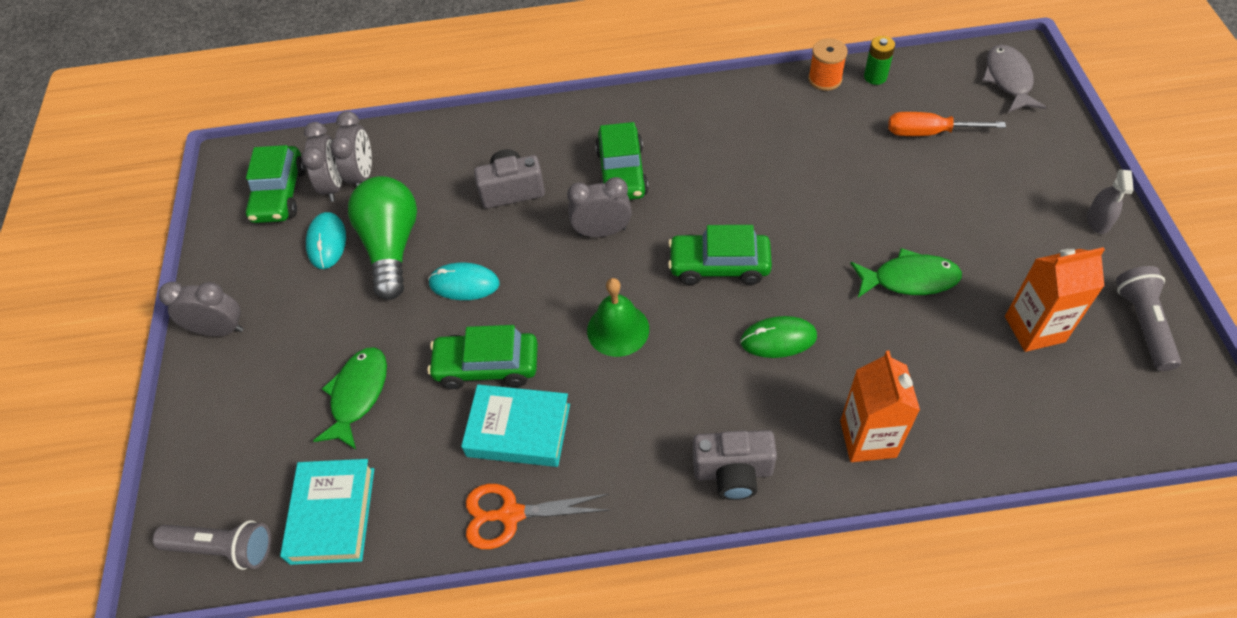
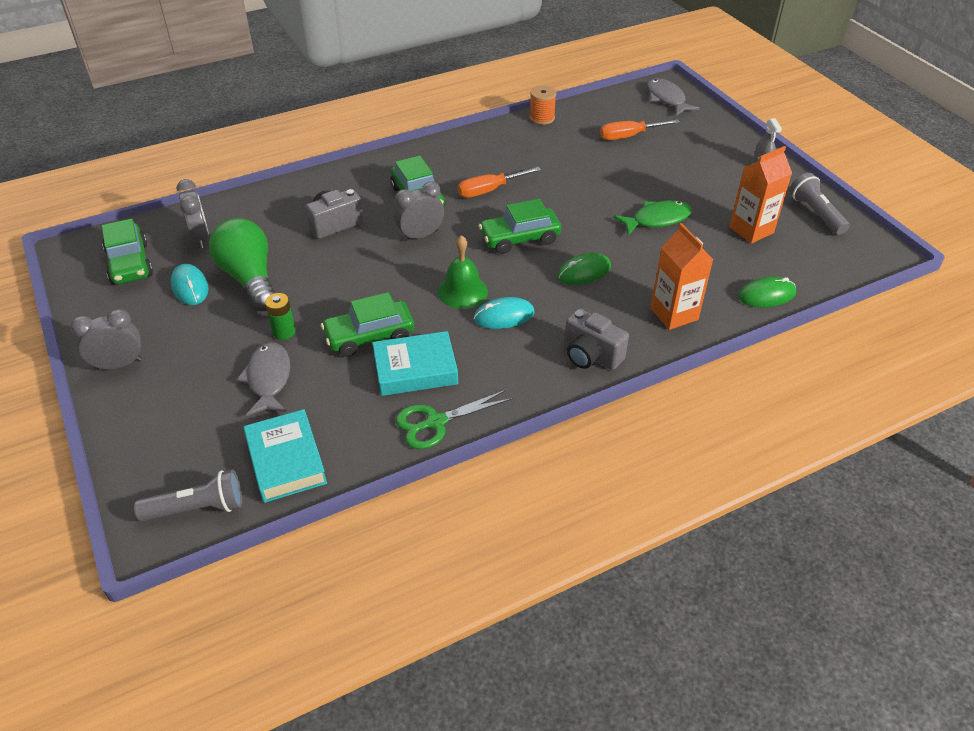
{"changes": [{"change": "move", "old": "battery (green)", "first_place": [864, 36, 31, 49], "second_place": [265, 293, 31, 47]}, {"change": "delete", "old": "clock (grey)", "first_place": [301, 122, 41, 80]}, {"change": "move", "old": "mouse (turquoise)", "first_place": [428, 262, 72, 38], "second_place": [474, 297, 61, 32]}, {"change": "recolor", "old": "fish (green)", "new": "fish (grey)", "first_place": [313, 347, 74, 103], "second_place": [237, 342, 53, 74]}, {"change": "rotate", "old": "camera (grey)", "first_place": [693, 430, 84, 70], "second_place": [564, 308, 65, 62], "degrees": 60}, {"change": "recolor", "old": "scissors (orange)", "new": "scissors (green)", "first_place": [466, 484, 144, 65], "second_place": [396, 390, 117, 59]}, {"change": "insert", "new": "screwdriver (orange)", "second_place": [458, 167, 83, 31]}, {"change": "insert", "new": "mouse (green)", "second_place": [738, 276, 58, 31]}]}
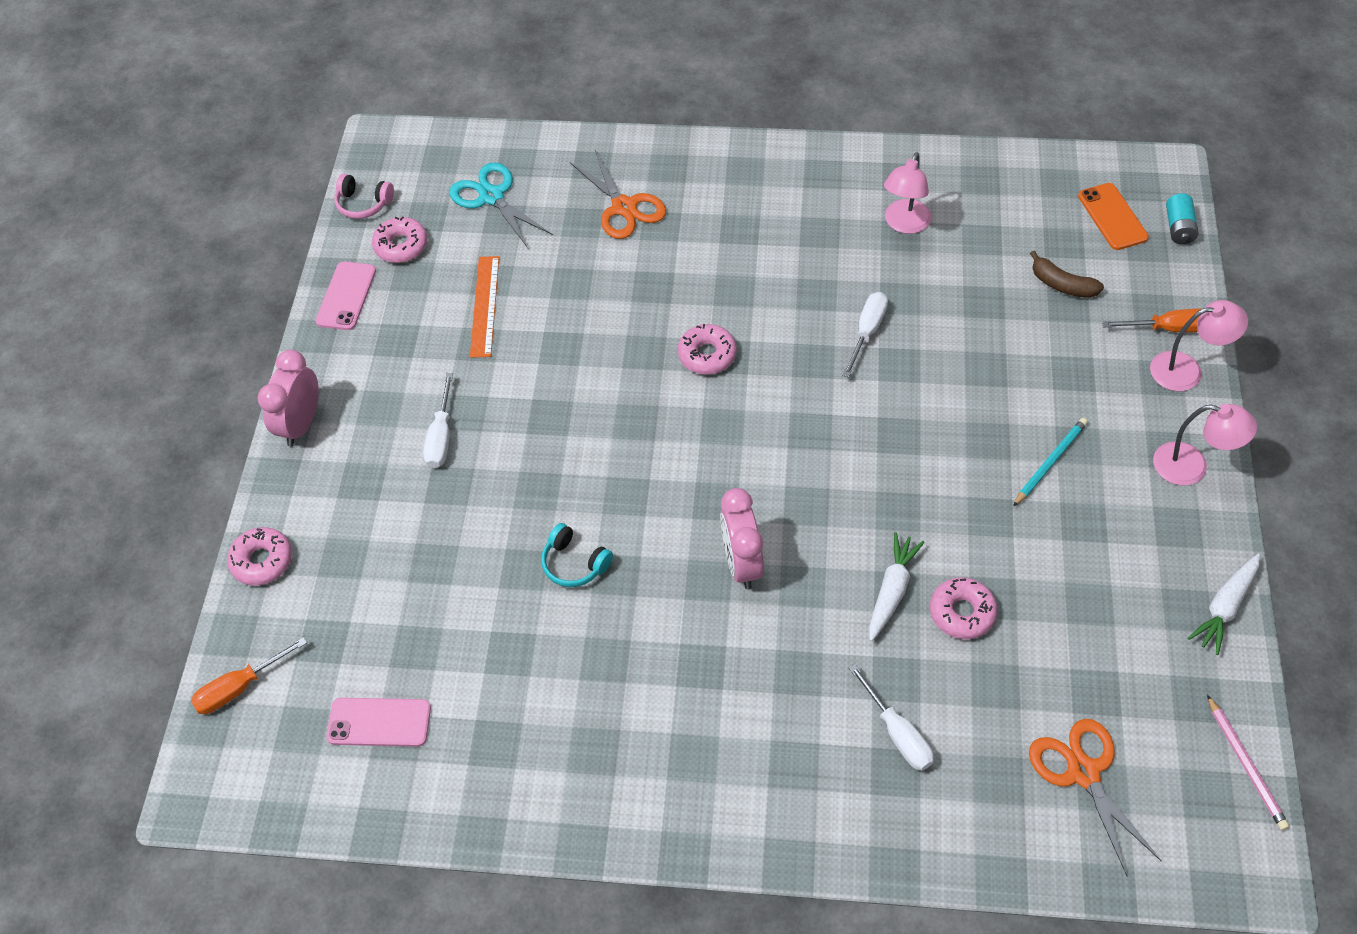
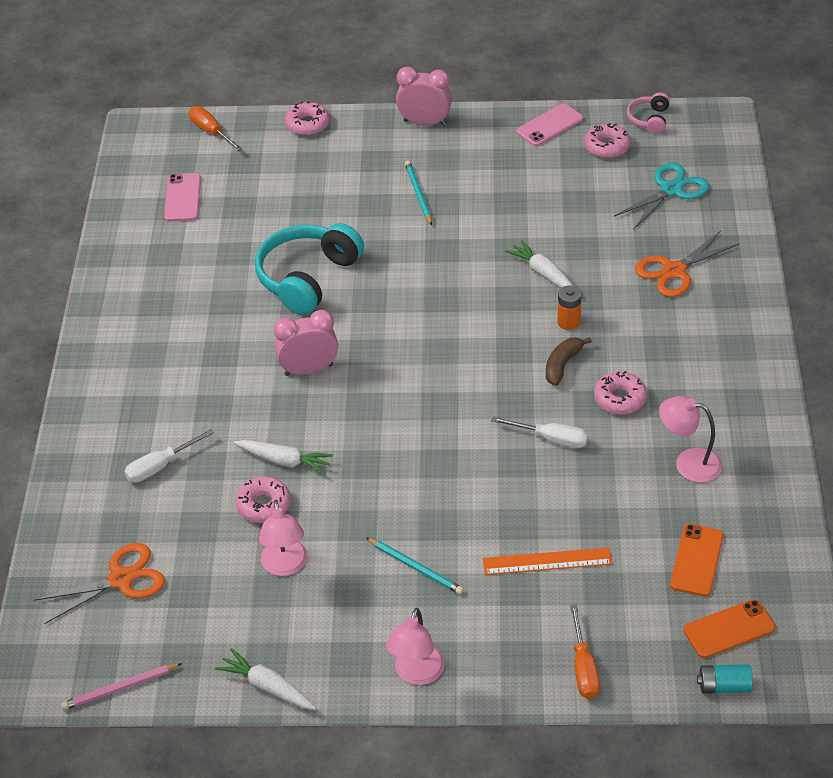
{"changes": [{"change": "move", "old": "banana (brown)", "first_place": [1030, 250, 74, 48], "second_place": [546, 337, 46, 49]}, {"change": "move", "old": "ruler (orange)", "first_place": [470, 256, 29, 102], "second_place": [483, 547, 129, 28]}, {"change": "rotate", "old": "phone (pink)", "first_place": [316, 261, 60, 69], "second_place": [516, 103, 67, 43], "degrees": -45}, {"change": "move", "old": "lamp (pink)", "first_place": [1150, 300, 98, 91], "second_place": [259, 500, 49, 76]}, {"change": "move", "old": "donut (pink)", "first_place": [678, 324, 59, 51], "second_place": [594, 371, 53, 43]}, {"change": "replace", "old": "screwdriver (white)", "new": "pencil (turquoise)", "first_place": [423, 373, 30, 95], "second_place": [405, 161, 27, 64]}, {"change": "resize", "old": "headphones (turquoise)", "first_place": [541, 523, 72, 64], "second_place": [255, 223, 109, 92], "factor": 2.06}, {"change": "insert", "new": "carrot (white)", "second_place": [505, 240, 69, 48]}, {"change": "insert", "new": "battery (orange)", "second_place": [557, 286, 25, 44]}, {"change": "insert", "new": "phone (orange)", "second_place": [670, 524, 54, 72]}]}
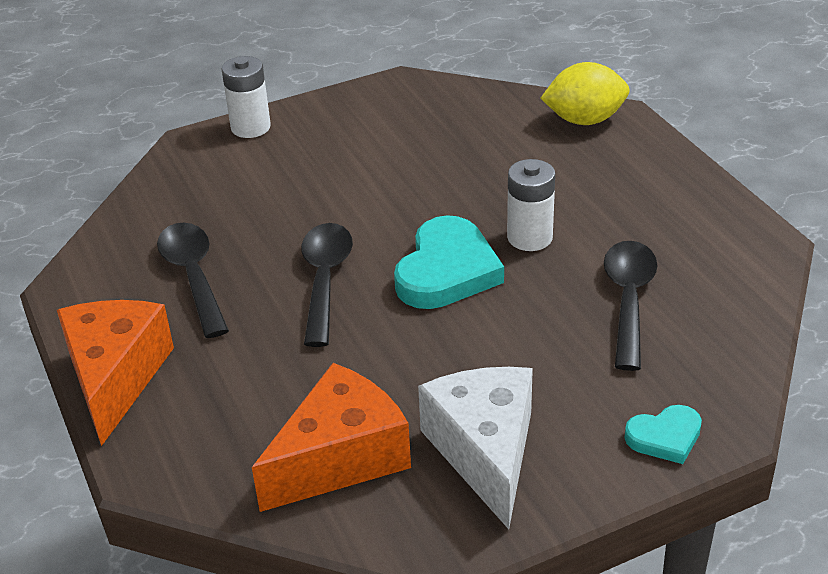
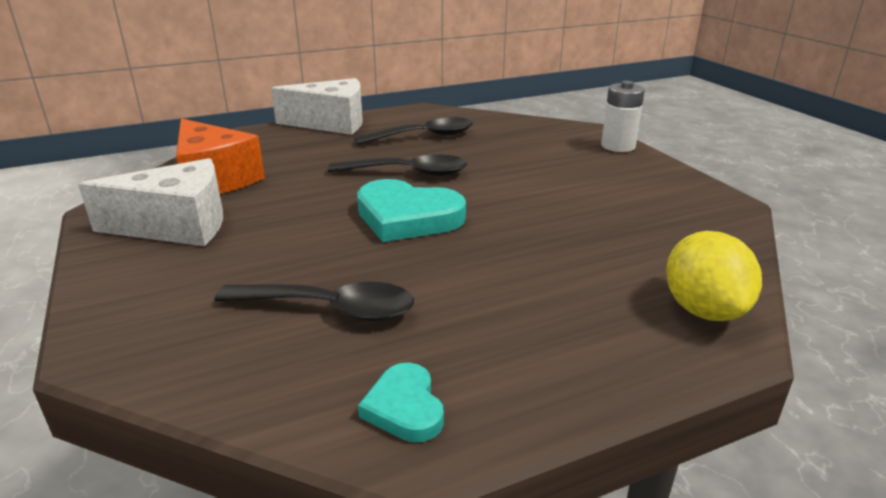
{"changes": [{"change": "delete", "old": "battery (white)", "first_place": [507, 159, 48, 92]}, {"change": "recolor", "old": "cheese (orange)", "new": "cheese (white)", "first_place": [57, 300, 117, 146], "second_place": [271, 78, 92, 57]}, {"change": "move", "old": "heart (turquoise)", "first_place": [625, 405, 77, 59], "second_place": [358, 363, 86, 79]}]}
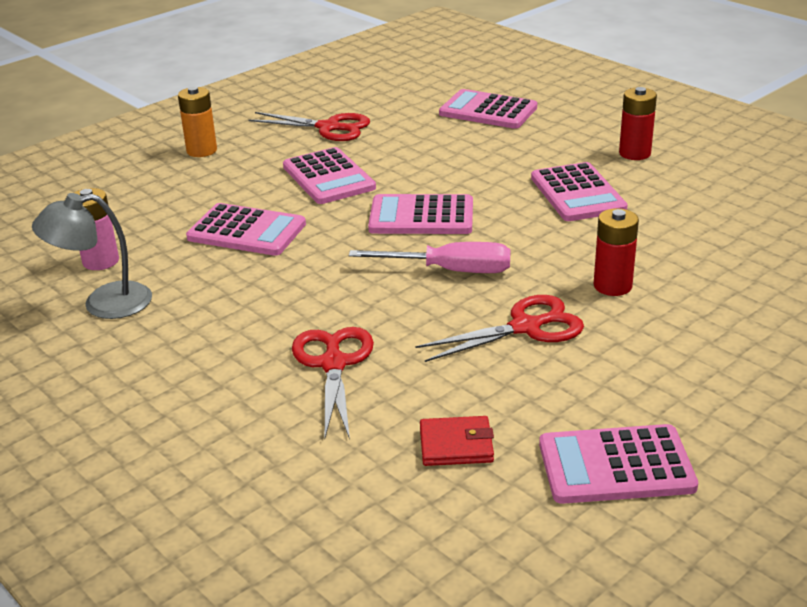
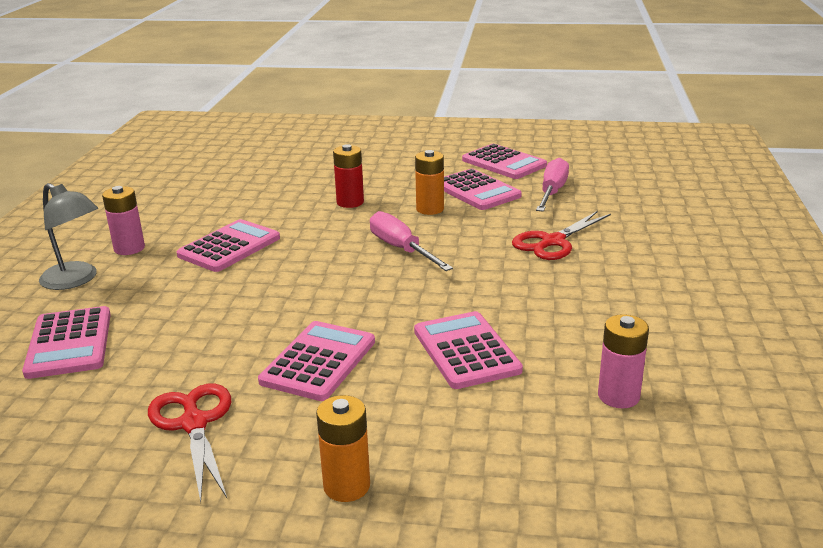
{"changes": [{"change": "recolor", "old": "battery (red)", "new": "battery (pink)", "first_place": [619, 87, 38, 73], "second_place": [102, 186, 43, 69]}, {"change": "move", "old": "lamp (grey)", "first_place": [32, 193, 120, 126], "second_place": [39, 183, 60, 107]}, {"change": "move", "old": "calculator (pink)", "first_place": [368, 194, 105, 40], "second_place": [444, 169, 78, 41]}, {"change": "replace", "old": "scissors (red)", "new": "battery (orange)", "first_place": [416, 295, 168, 67], "second_place": [415, 150, 29, 65]}, {"change": "replace", "old": "wallet (red)", "new": "screwdriver (pink)", "first_place": [420, 416, 74, 50], "second_place": [536, 158, 33, 54]}]}
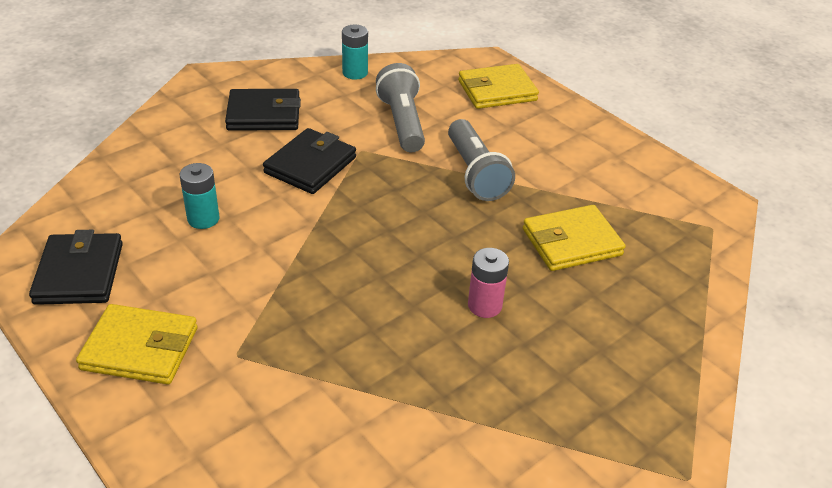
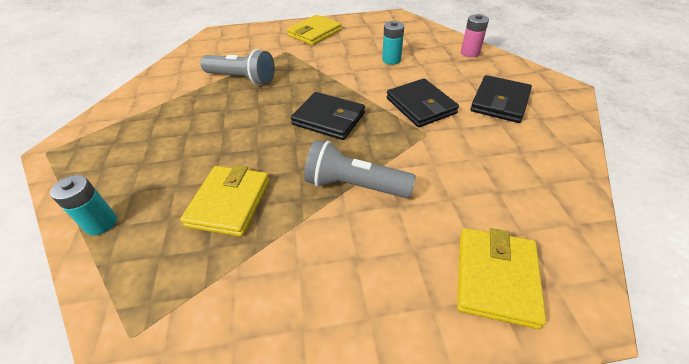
{"changes": [{"change": "move", "old": "battery (turquoise)", "first_place": [342, 25, 26, 55], "second_place": [50, 175, 67, 60]}, {"change": "move", "old": "flashlight (grey)", "first_place": [376, 63, 49, 89], "second_place": [200, 49, 75, 36]}, {"change": "move", "old": "wallet (black)", "first_place": [29, 230, 94, 75], "second_place": [291, 92, 74, 48]}, {"change": "move", "old": "battery (pink)", "first_place": [468, 248, 41, 70], "second_place": [461, 14, 28, 44]}]}
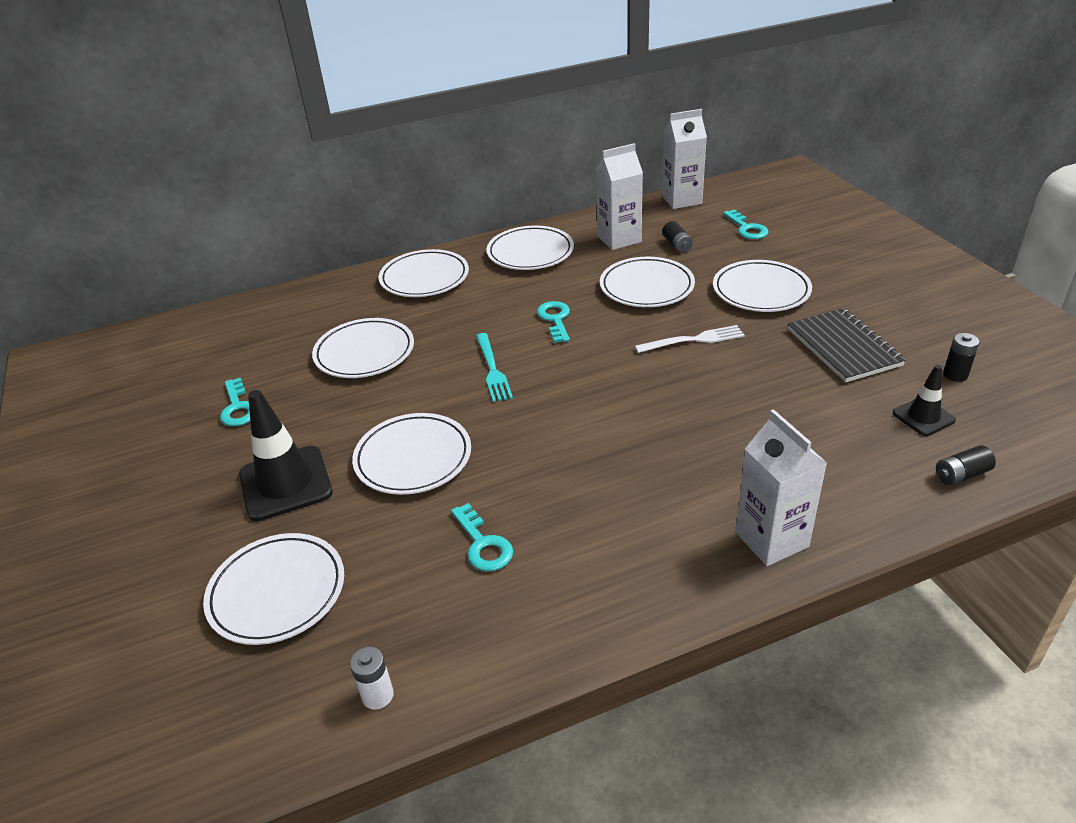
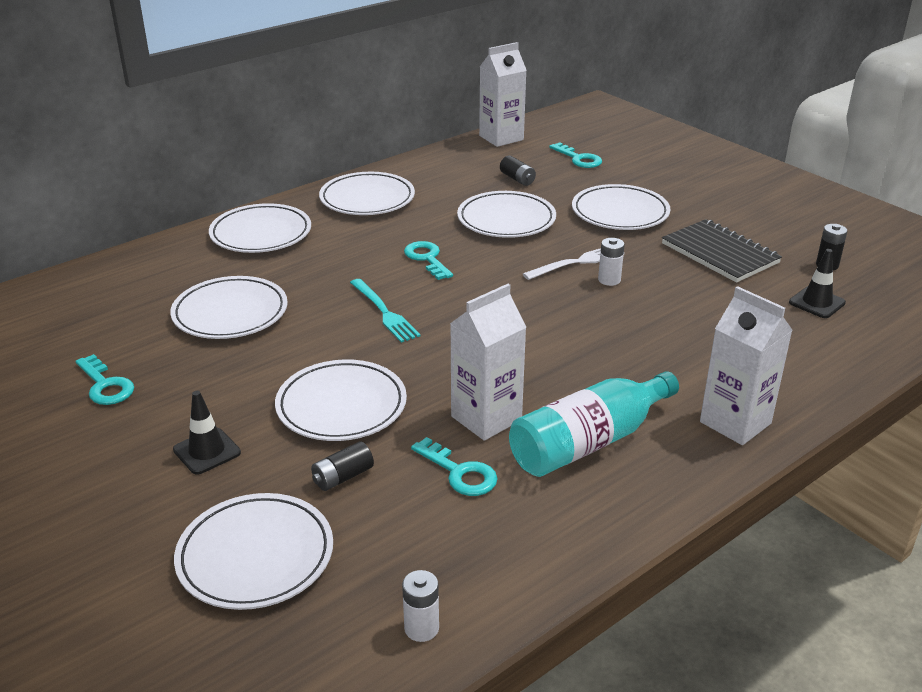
{"changes": [{"change": "move", "old": "carton (white)", "first_place": [596, 143, 47, 107], "second_place": [450, 284, 76, 157]}, {"change": "resize", "old": "traffic cone (black)", "first_place": [239, 390, 94, 131], "second_place": [173, 391, 68, 84], "factor": 0.56}, {"change": "move", "old": "battery (black)", "first_place": [936, 445, 60, 40], "second_place": [311, 441, 63, 50]}, {"change": "insert", "new": "battery (white)", "second_place": [598, 238, 27, 48]}, {"change": "insert", "new": "bottle (turquoise)", "second_place": [509, 371, 170, 106]}]}
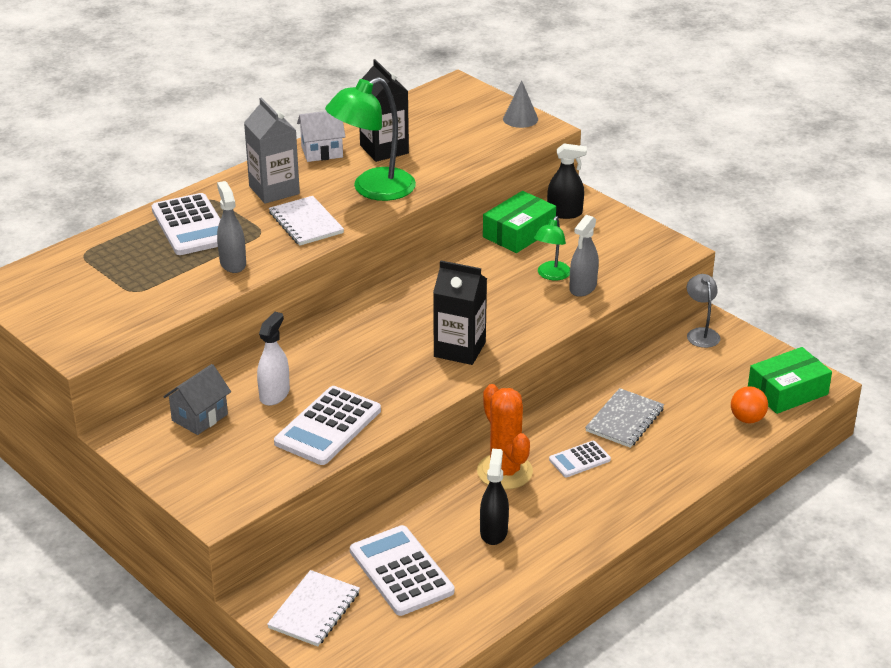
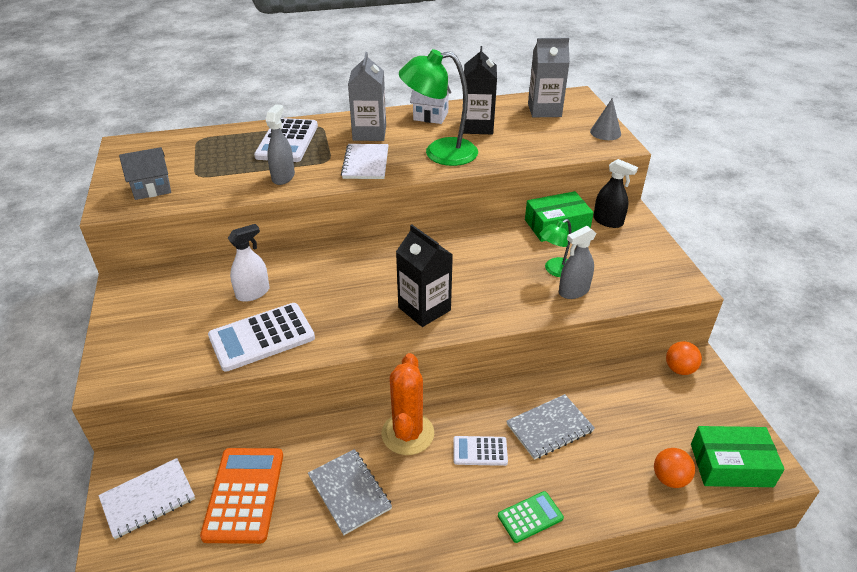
{"changes": [{"change": "replace", "old": "lamp (grey)", "new": "ball (orange)", "first_place": [687, 274, 33, 74], "second_place": [666, 341, 36, 34]}, {"change": "move", "old": "house (grey)", "first_place": [163, 364, 68, 71], "second_place": [119, 147, 52, 53]}, {"change": "replace", "old": "spray bottle (black)", "new": "notebook (grey)", "first_place": [480, 449, 29, 96], "second_place": [308, 449, 84, 86]}, {"change": "recolor", "old": "calculator (white)", "new": "calculator (orange)", "first_place": [350, 525, 104, 91], "second_place": [200, 448, 83, 96]}, {"change": "insert", "new": "carton (grey)", "second_place": [528, 38, 42, 79]}, {"change": "insert", "new": "calculator (green)", "second_place": [498, 491, 66, 52]}]}
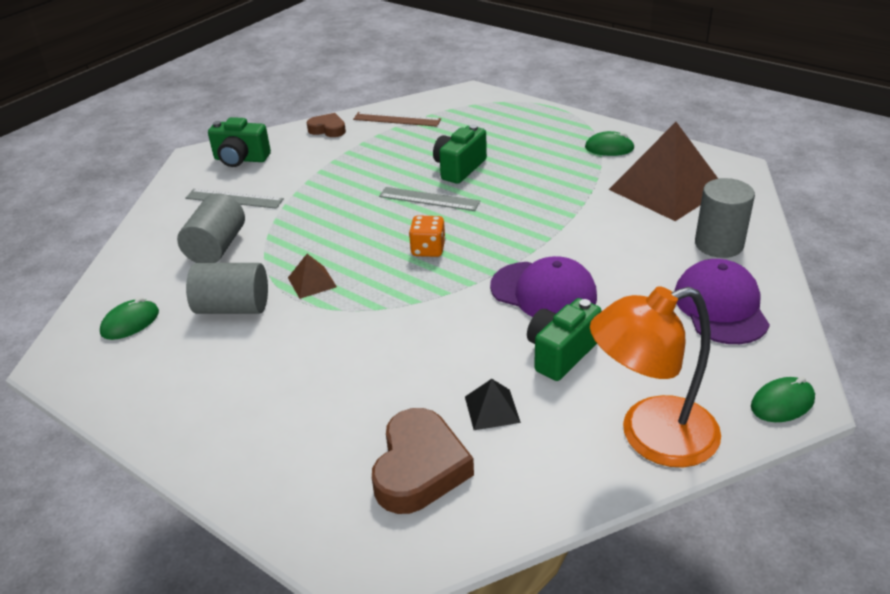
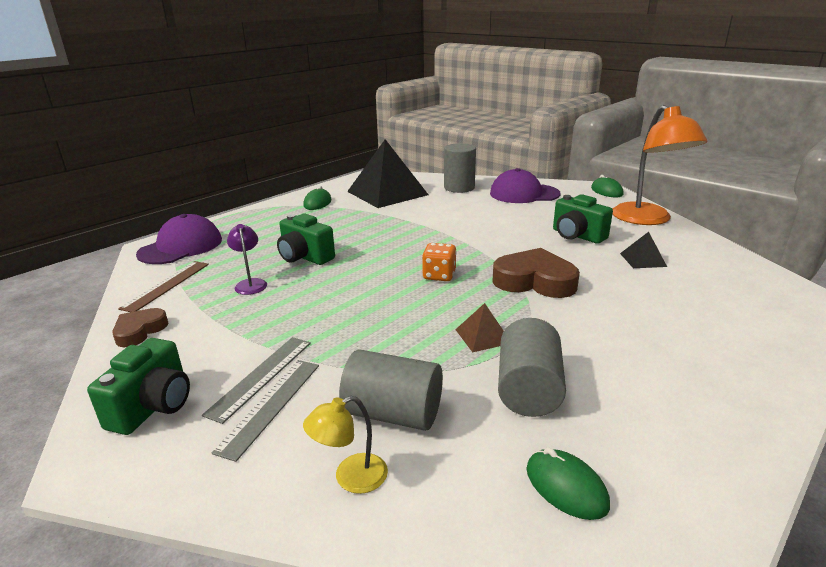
{"changes": [{"change": "recolor", "old": "pyramid (brown)", "new": "pyramid (black)", "first_place": [609, 122, 109, 99], "second_place": [347, 139, 81, 69]}, {"change": "move", "old": "ruler (grey)", "first_place": [379, 187, 101, 24], "second_place": [202, 337, 109, 87]}, {"change": "move", "old": "cap (purple)", "first_place": [490, 256, 107, 61], "second_place": [136, 214, 86, 50]}, {"change": "move", "old": "heart (brown)", "first_place": [372, 408, 102, 106], "second_place": [493, 248, 87, 50]}, {"change": "insert", "new": "lamp (purple)", "second_place": [227, 224, 40, 71]}, {"change": "insert", "new": "lamp (yellow)", "second_place": [303, 396, 85, 98]}]}
